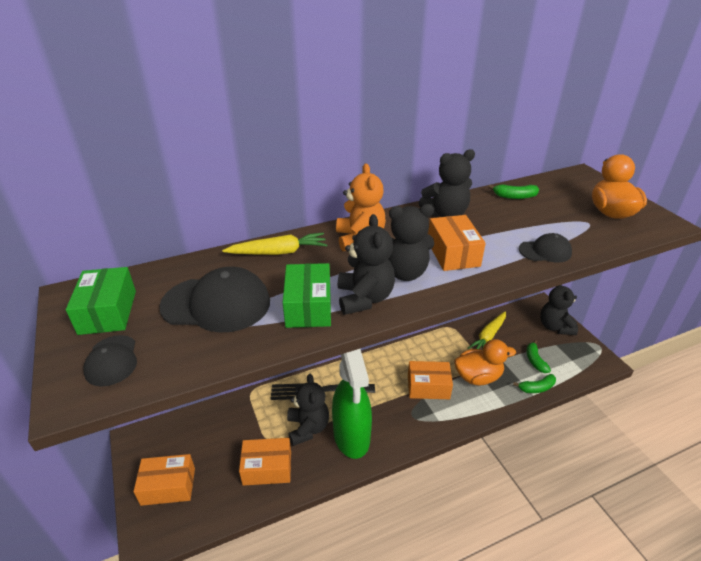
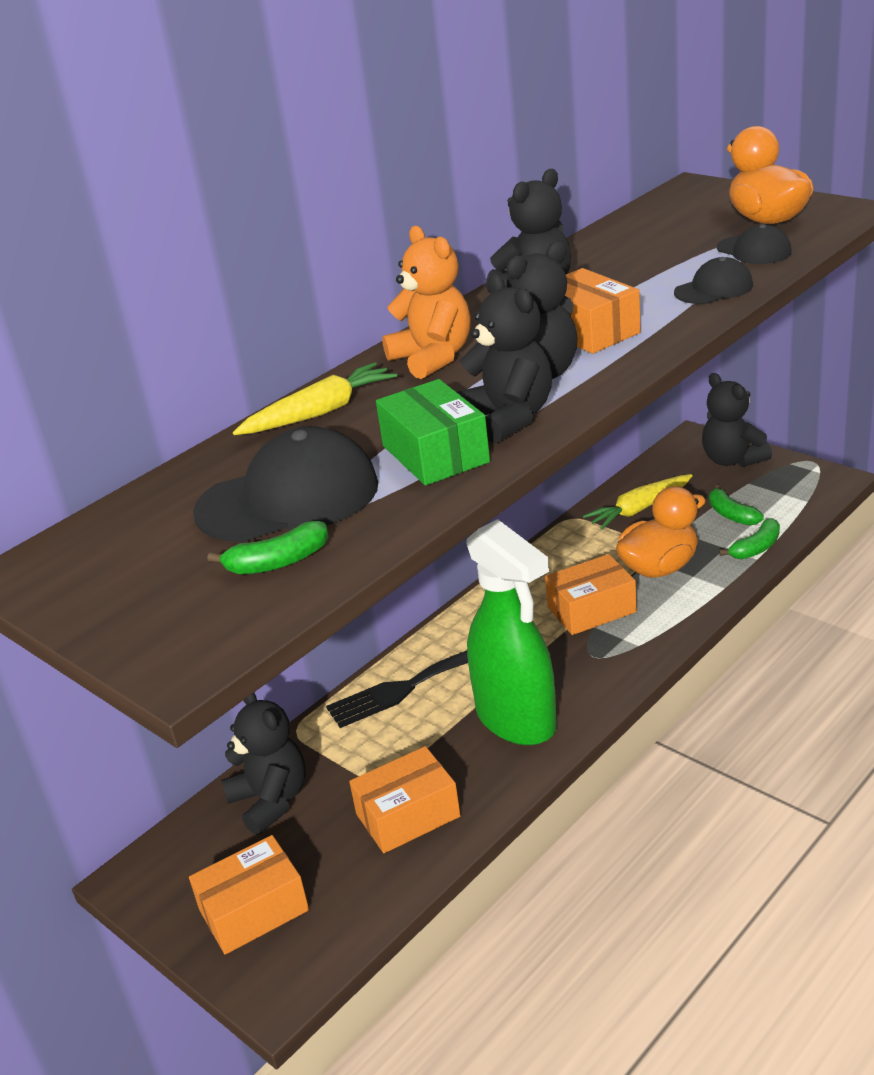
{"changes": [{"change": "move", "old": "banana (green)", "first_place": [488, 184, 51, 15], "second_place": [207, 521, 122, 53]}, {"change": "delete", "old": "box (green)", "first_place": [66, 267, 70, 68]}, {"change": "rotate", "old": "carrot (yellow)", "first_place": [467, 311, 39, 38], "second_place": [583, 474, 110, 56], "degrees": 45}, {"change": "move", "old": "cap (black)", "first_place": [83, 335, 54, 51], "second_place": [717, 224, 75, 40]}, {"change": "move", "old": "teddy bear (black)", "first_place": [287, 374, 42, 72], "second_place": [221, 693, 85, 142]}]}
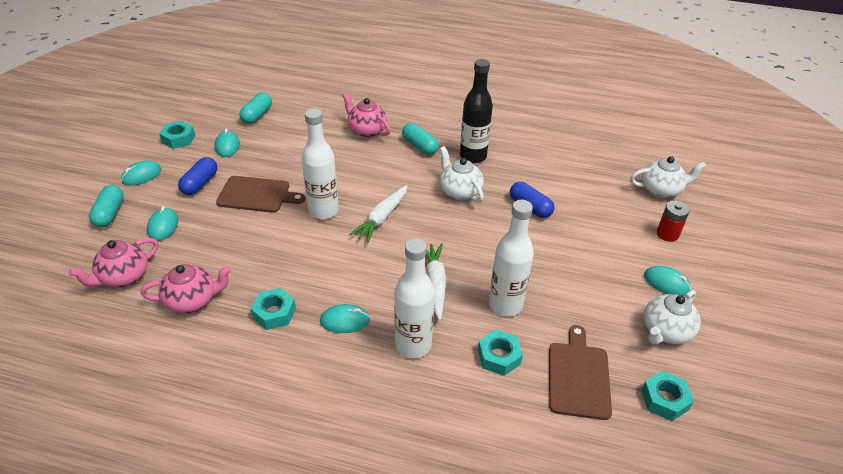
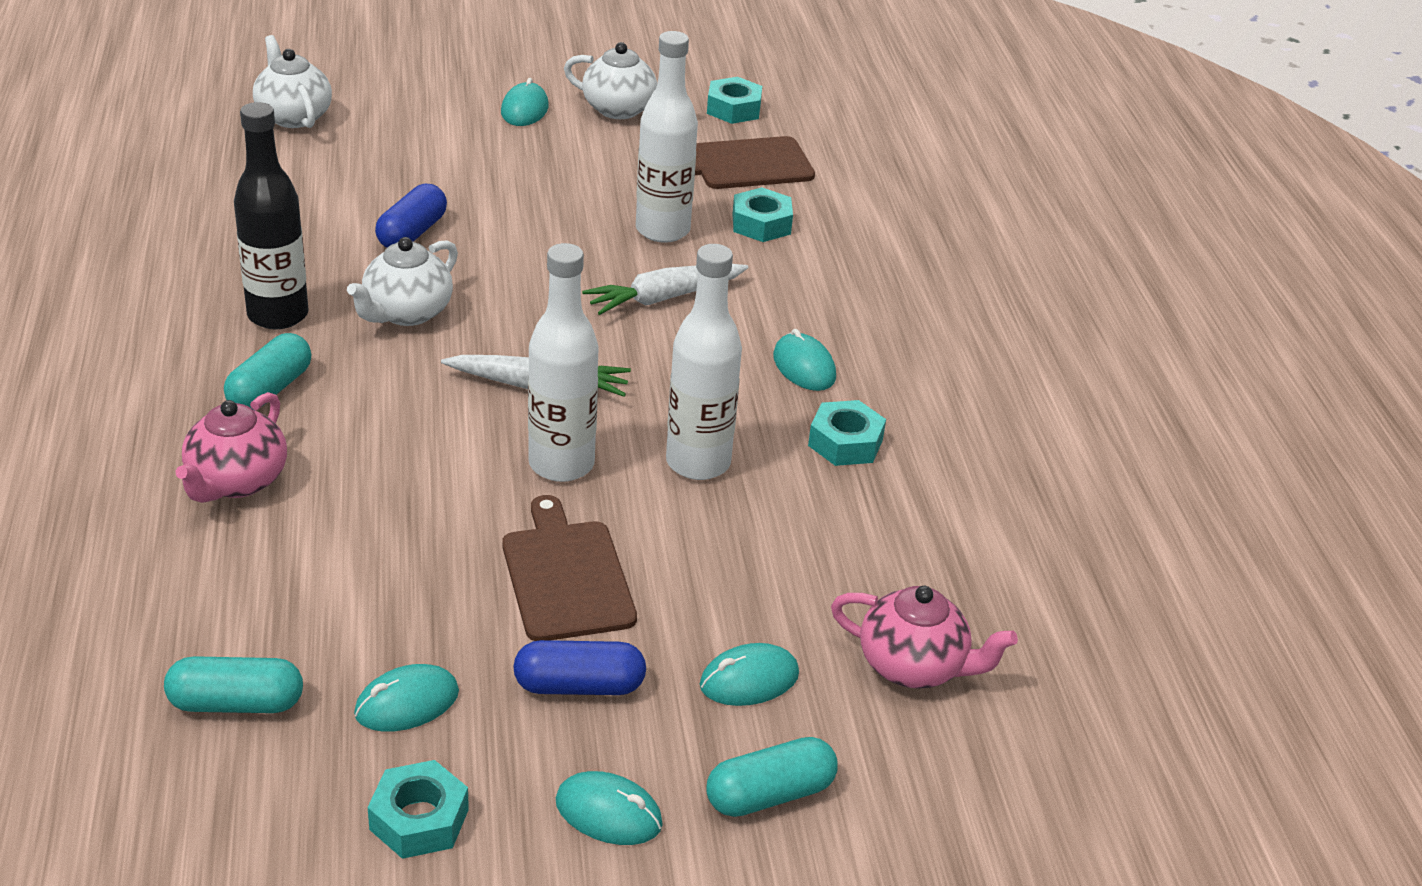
{"changes": [{"change": "delete", "old": "battery (red)", "first_place": [657, 201, 33, 41]}, {"change": "move", "old": "bottle (white)", "first_place": [394, 238, 41, 120], "second_place": [666, 244, 76, 236]}, {"change": "delete", "old": "teapot (pink)", "first_place": [141, 264, 91, 49]}]}
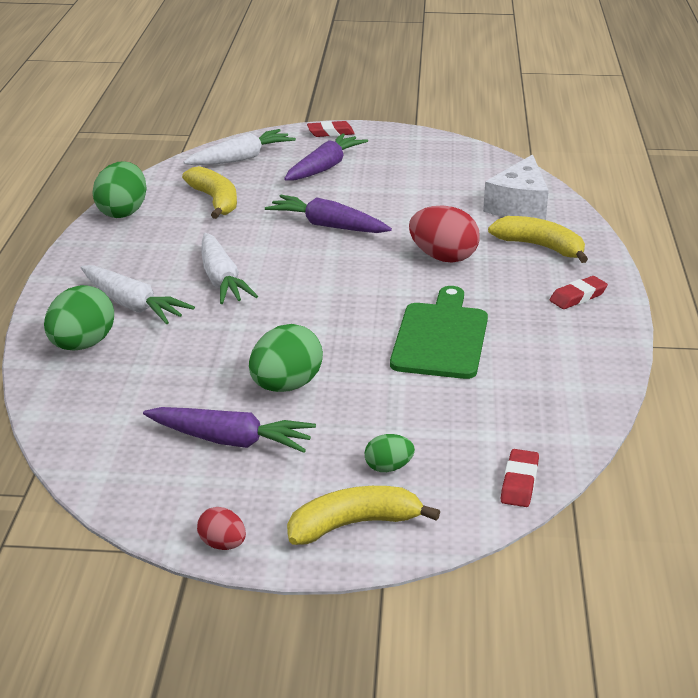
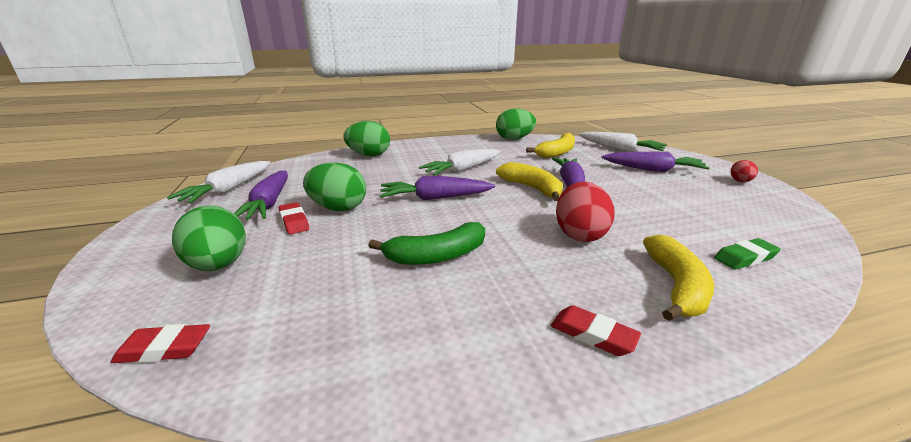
{"changes": [{"change": "move", "old": "eraser (red)", "first_place": [307, 121, 48, 16], "second_place": [279, 202, 30, 32]}, {"change": "replace", "old": "cheese (white)", "new": "eraser (green)", "first_place": [483, 154, 66, 66], "second_place": [714, 238, 66, 32]}, {"change": "move", "old": "carrot (white)", "first_place": [81, 265, 114, 59], "second_place": [167, 161, 104, 43]}, {"change": "replace", "old": "cutting board (green)", "new": "banana (green)", "first_place": [390, 286, 98, 93], "second_place": [368, 222, 117, 43]}, {"change": "resize", "old": "egg (green)", "first_place": [365, 434, 50, 38], "second_place": [172, 205, 74, 66], "factor": 1.87}, {"change": "move", "old": "banana (yellow)", "first_place": [287, 486, 153, 59], "second_place": [496, 162, 67, 39]}, {"change": "move", "old": "egg (red)", "first_place": [197, 507, 49, 43], "second_place": [730, 160, 28, 22]}, {"change": "insert", "new": "carrot (purple)", "second_place": [379, 176, 116, 24]}]}
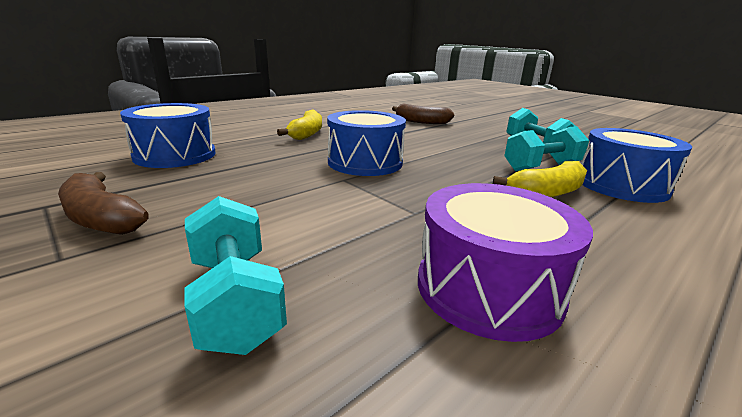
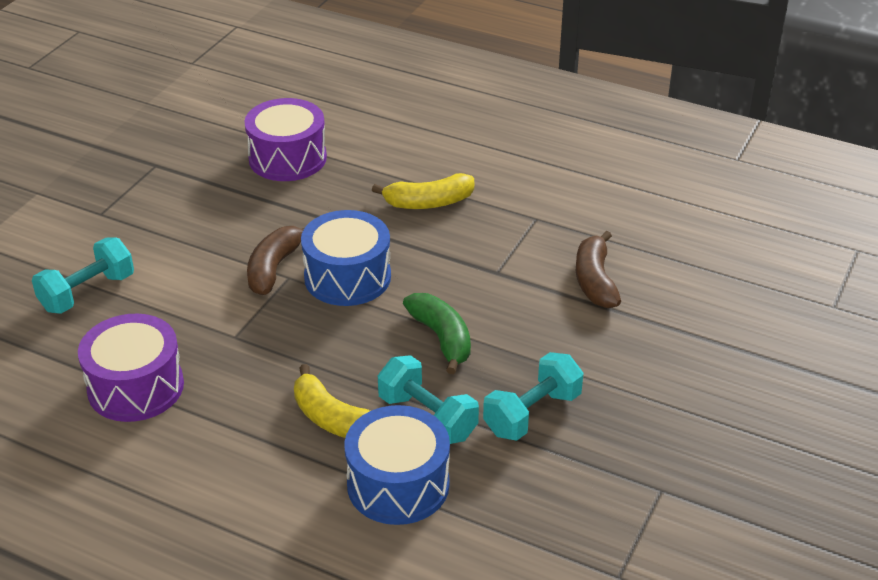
{"changes": [{"change": "recolor", "old": "drum (blue)", "new": "drum (purple)", "first_place": [120, 103, 96, 65], "second_place": [244, 98, 83, 83]}, {"change": "move", "old": "banana (brown)", "first_place": [58, 172, 91, 63], "second_place": [247, 226, 57, 69]}, {"change": "insert", "new": "banana (green)", "second_place": [403, 293, 68, 81]}]}
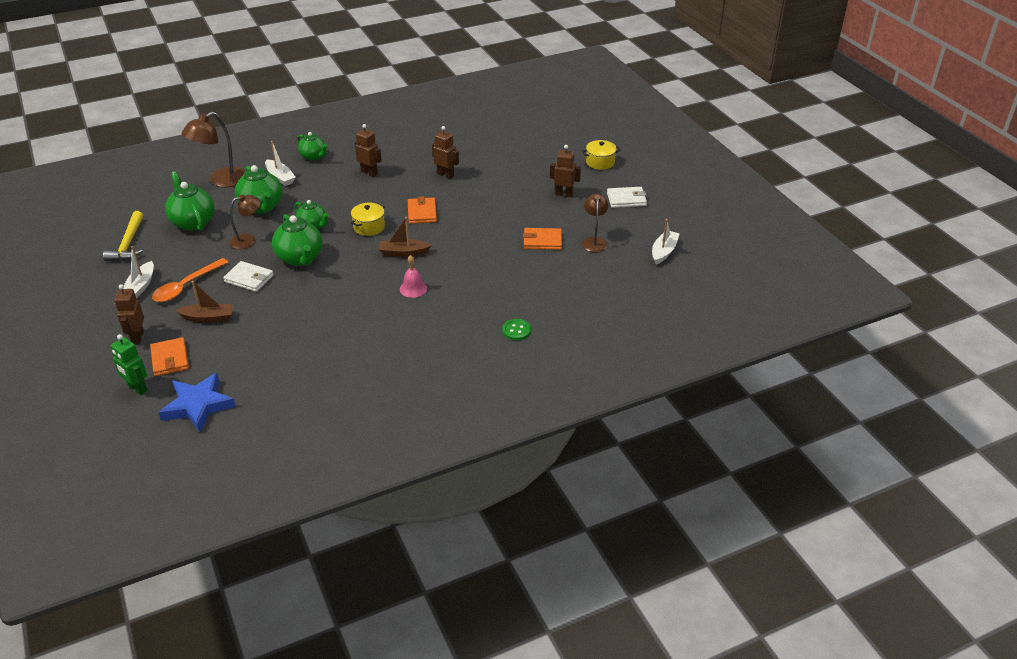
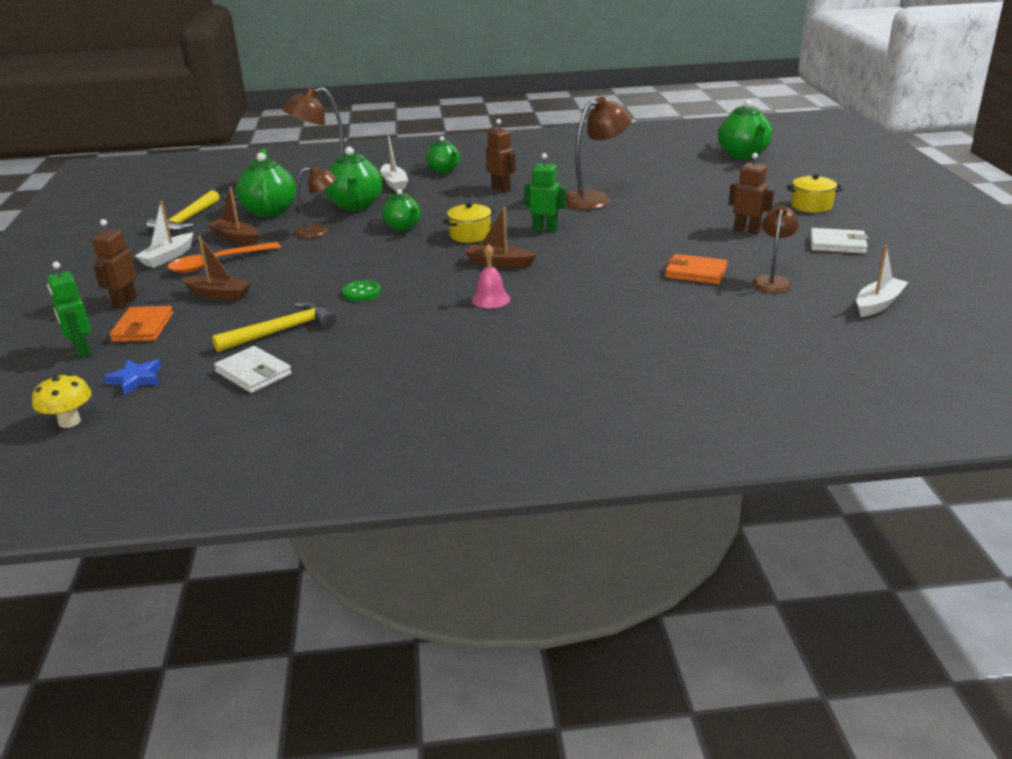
{"changes": [{"change": "replace", "old": "robot (brown)", "new": "lamp (brown)", "first_place": [432, 126, 27, 53], "second_place": [567, 97, 65, 113]}, {"change": "replace", "old": "wallet (orange)", "new": "robot (green)", "first_place": [408, 196, 29, 28], "second_place": [524, 153, 43, 79]}, {"change": "move", "old": "teapot (green)", "first_place": [272, 214, 50, 52], "second_place": [718, 100, 54, 59]}, {"change": "move", "old": "wallet (white)", "first_place": [223, 261, 51, 31], "second_place": [214, 346, 78, 47]}, {"change": "move", "old": "button (green)", "first_place": [502, 319, 29, 22], "second_place": [343, 280, 38, 21]}, {"change": "resize", "old": "star (blue)", "first_place": [158, 373, 78, 59], "second_place": [103, 360, 59, 35], "factor": 0.55}, {"change": "insert", "new": "boat (brown)", "second_place": [207, 187, 51, 58]}, {"change": "insert", "new": "hammer (yellow)", "second_place": [212, 301, 124, 51]}, {"change": "insert", "new": "mushroom (yellow)", "second_place": [32, 374, 59, 54]}]}
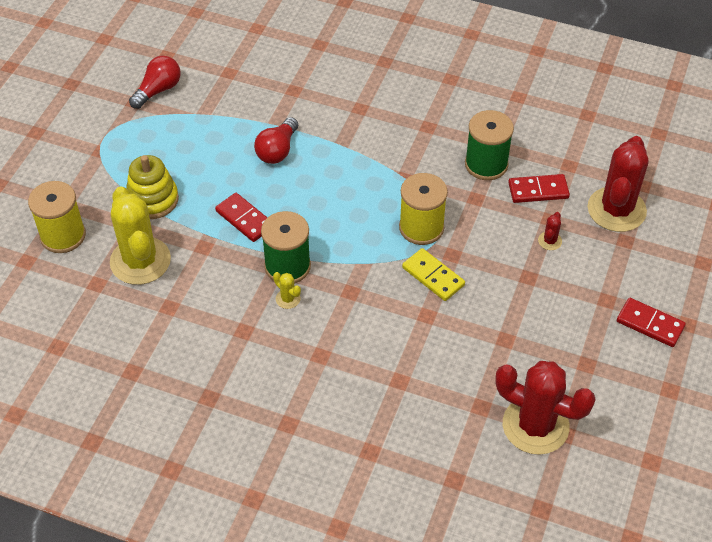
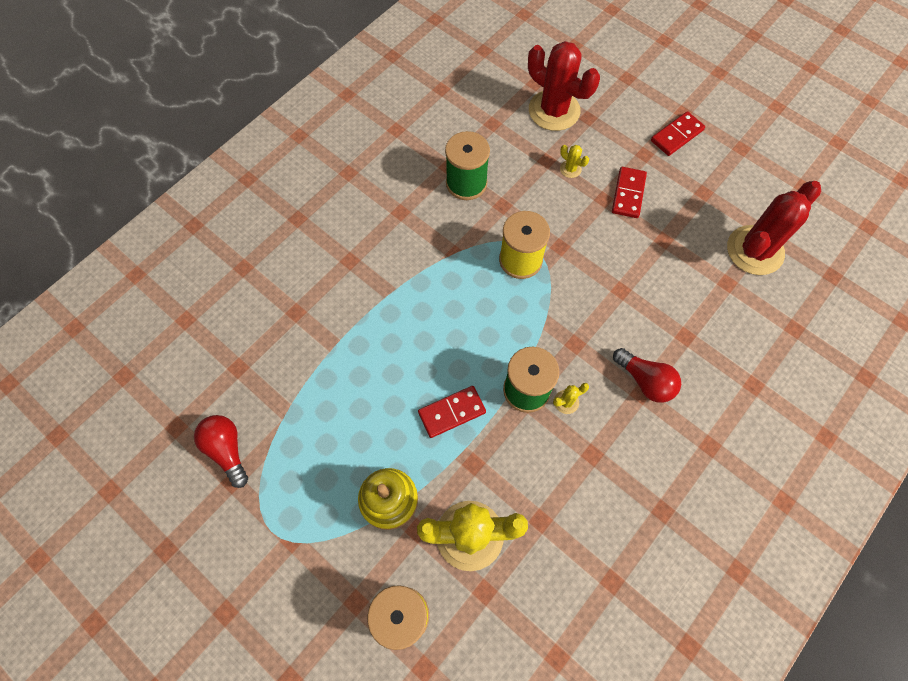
{"changes": [{"change": "move", "old": "light bulb (red)", "first_place": [254, 117, 44, 47], "second_place": [613, 348, 68, 55]}, {"change": "move", "old": "domino (red)", "first_place": [508, 174, 62, 29], "second_place": [612, 167, 35, 51]}, {"change": "recolor", "old": "cactus (red)", "new": "cactus (yellow)", "first_place": [538, 212, 24, 38], "second_place": [560, 145, 29, 33]}, {"change": "delete", "old": "domino (yellow)", "first_place": [402, 248, 63, 53]}]}
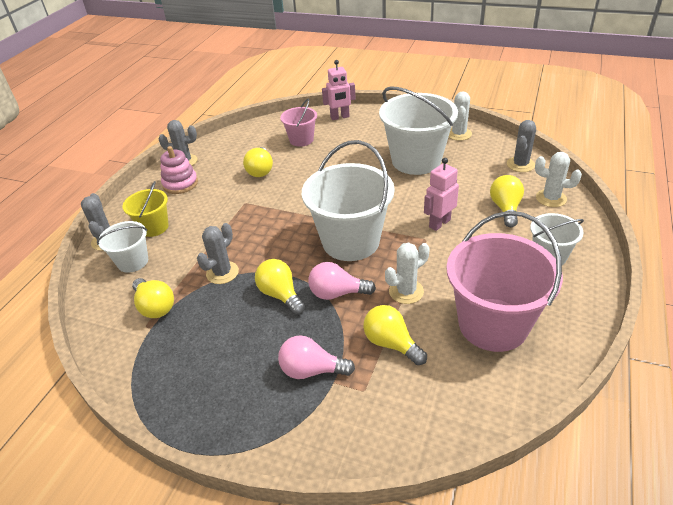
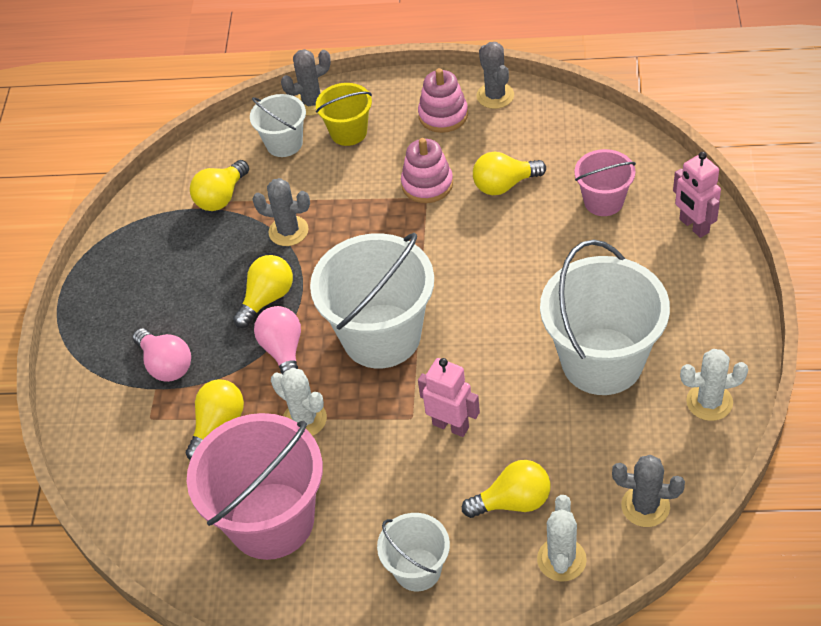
{"changes": [{"change": "rotate", "old": "light bulb (pink)", "first_place": [278, 335, 77, 44], "second_place": [133, 328, 58, 54], "degrees": 150}, {"change": "insert", "new": "stacking toy (pink)", "second_place": [401, 138, 52, 65]}]}
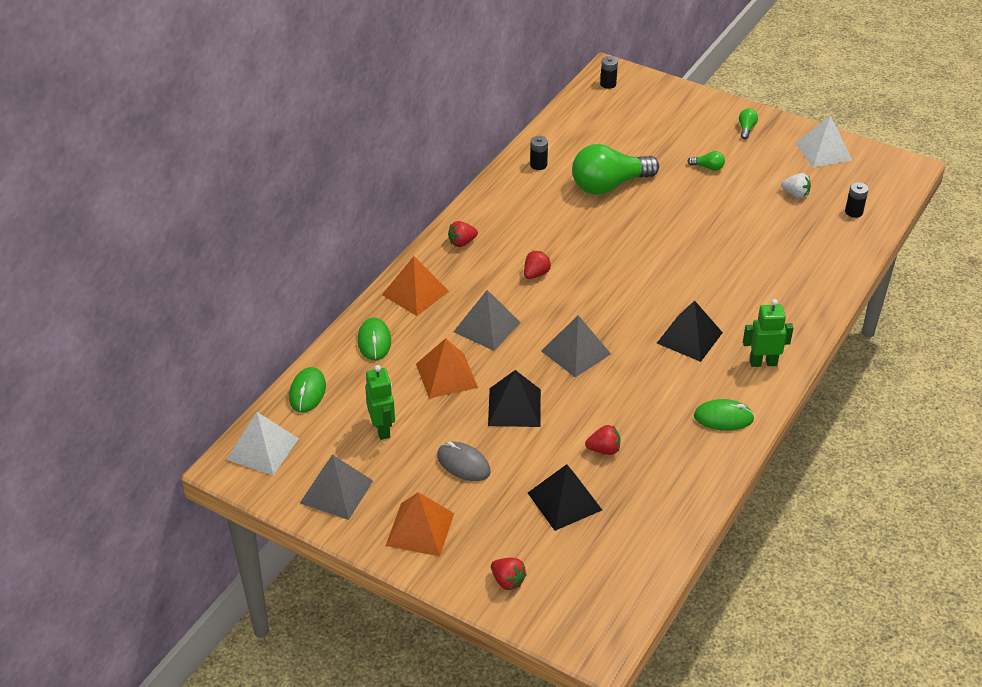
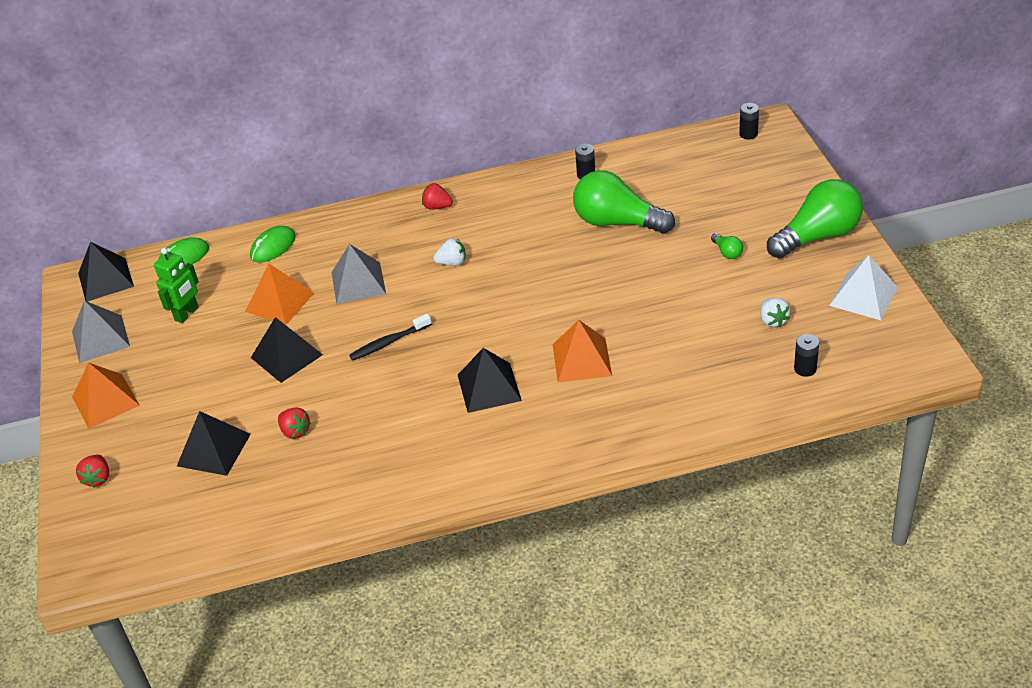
{"changes": [{"change": "resize", "old": "light bulb (green)", "first_place": [739, 109, 19, 30], "second_place": [767, 179, 96, 80], "factor": 2.5}, {"change": "recolor", "old": "strawberry (red)", "new": "strawberry (white)", "first_place": [524, 251, 27, 28], "second_place": [433, 238, 33, 28]}, {"change": "move", "old": "pyramid (orange)", "first_place": [382, 256, 67, 60], "second_place": [552, 320, 60, 62]}, {"change": "delete", "old": "robot (green)", "first_place": [743, 299, 50, 68]}, {"change": "replace", "old": "pyramid (grey)", "new": "toothbrush (black)", "first_place": [541, 315, 70, 62], "second_place": [349, 314, 83, 47]}, {"change": "delete", "old": "mouse (green)", "first_place": [694, 399, 61, 32]}, {"change": "recolor", "old": "pyramid (white)", "new": "pyramid (black)", "first_place": [226, 412, 73, 64], "second_place": [78, 242, 56, 60]}, {"change": "delete", "old": "mouse (grey)", "first_place": [437, 442, 54, 39]}]}
